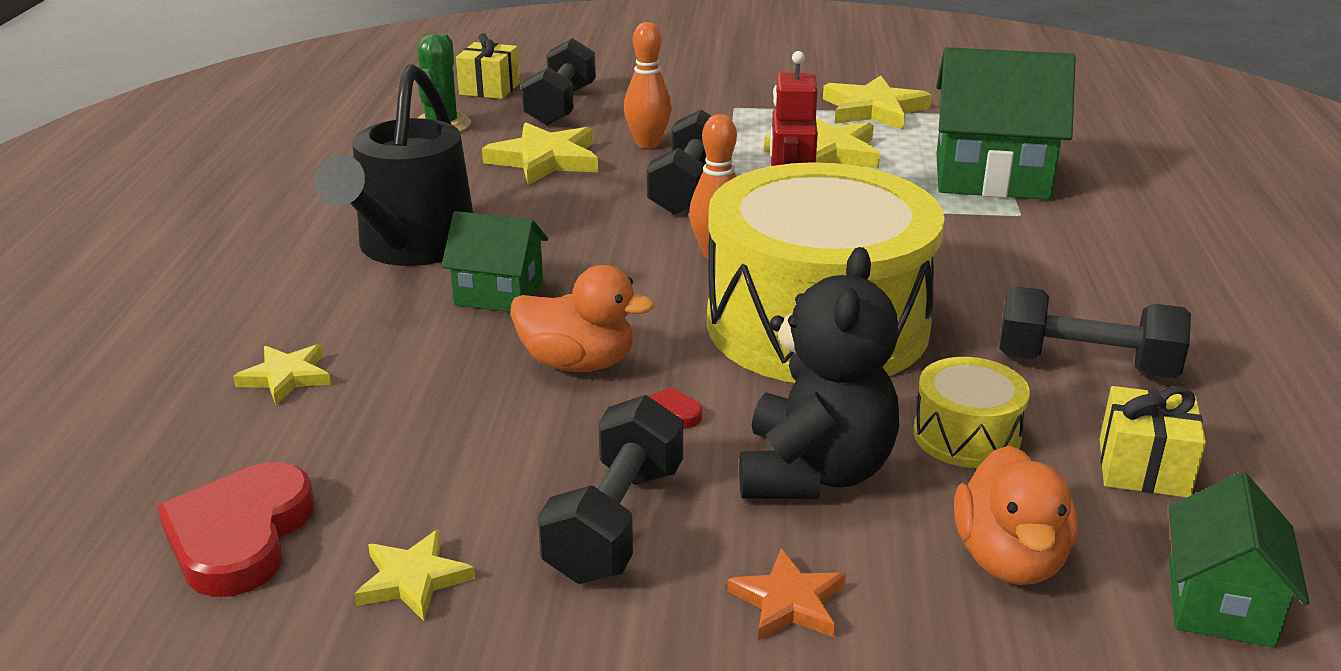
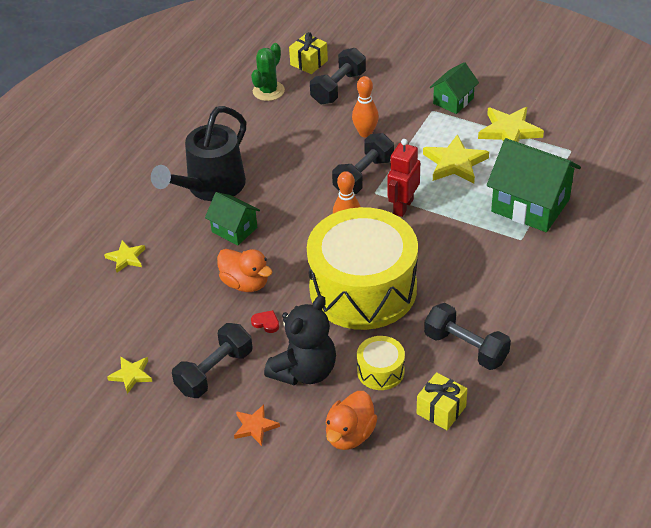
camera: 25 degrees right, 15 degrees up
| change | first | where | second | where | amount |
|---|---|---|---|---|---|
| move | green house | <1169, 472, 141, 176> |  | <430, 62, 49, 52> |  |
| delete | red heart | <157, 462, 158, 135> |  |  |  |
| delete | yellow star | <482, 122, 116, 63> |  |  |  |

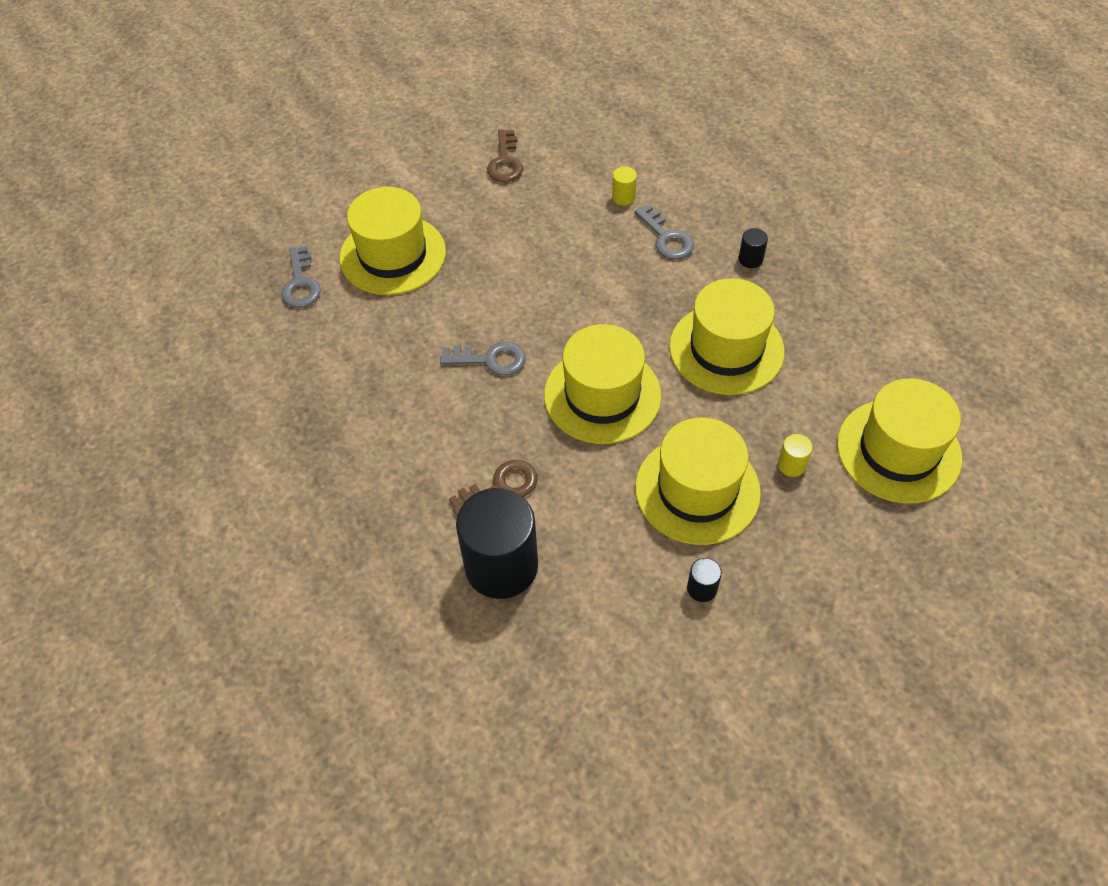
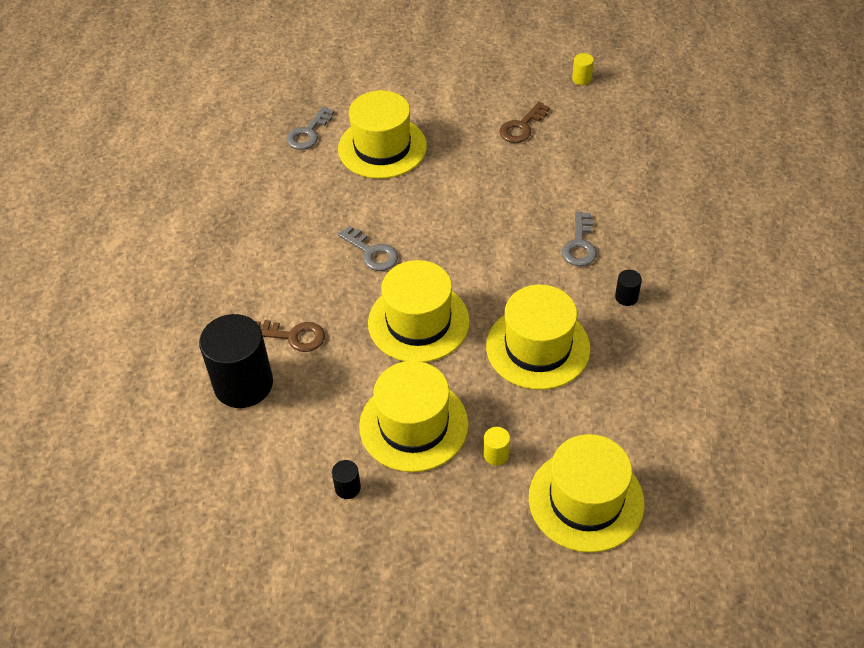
camera: 40 degrees right, 5 degrees down
| change | first | where | second | where | amount |
|---|---|---|---|---|---|
| move | yellow cylinder | <612, 167, 25, 39> |  | <572, 53, 22, 32> |  |

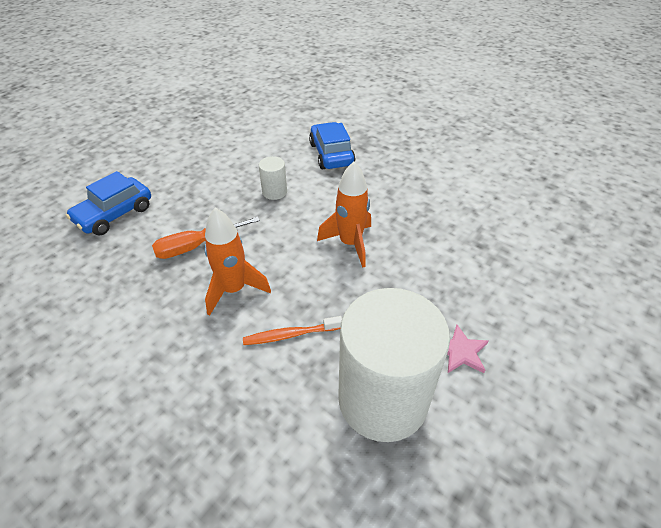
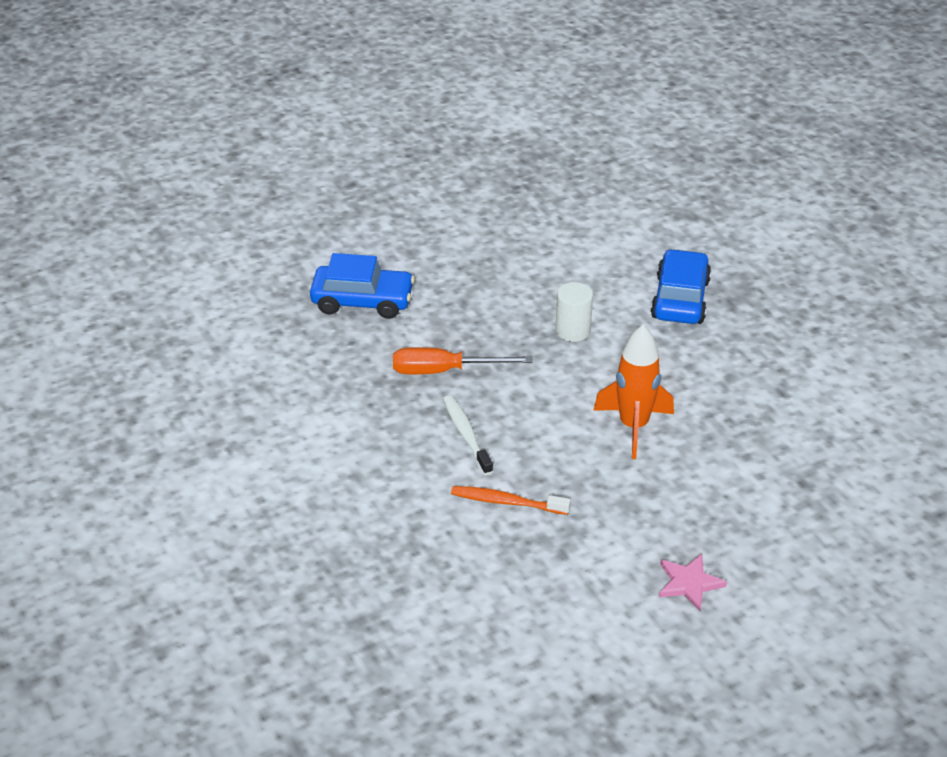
camera: 25 degrees right, 5 degrees down
| change | first | where | second | where | amount |
|---|---|---|---|---|---|
| rotate | blue car | <66, 171, 85, 64> |  | <310, 253, 105, 66> | 150 degrees counterclockwise |
| replace | orange rocket | <205, 208, 66, 108> | white toothbrush | <443, 395, 50, 80> |  |
| delete | white cylinder | <338, 288, 112, 154> |  |  |  |

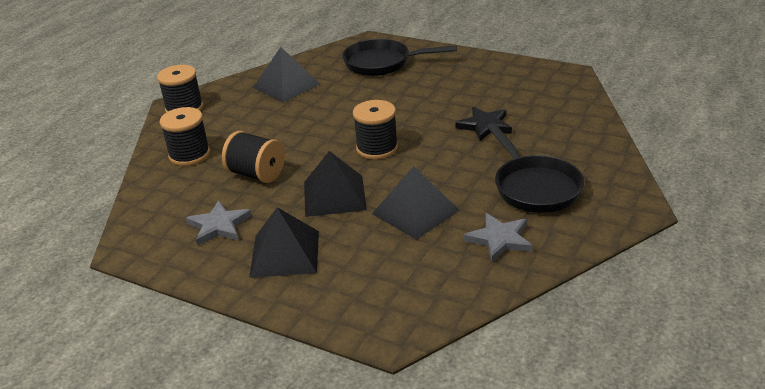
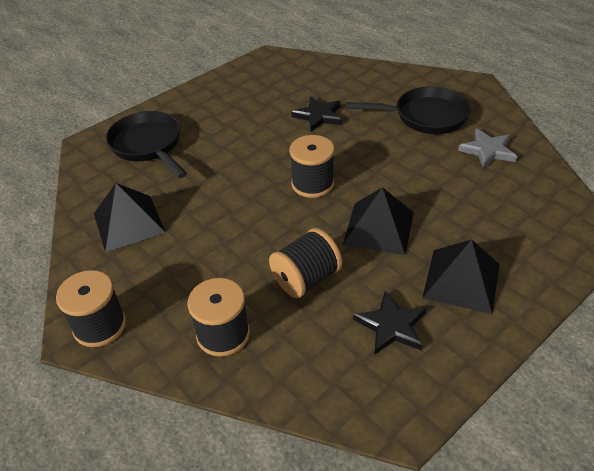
camera: 70 degrees left, 10 degrees up
| change | first | where | second | where | amount |
|---|---|---|---|---|---|
| rotate | black pan | <342, 39, 115, 37> |  | <106, 111, 81, 67> | 120 degrees clockwise |
| recolor | grey star | <186, 200, 65, 46> | black star | <353, 291, 73, 64> |  |
| delete | black pyramid | <372, 166, 88, 74> |  |  |  |

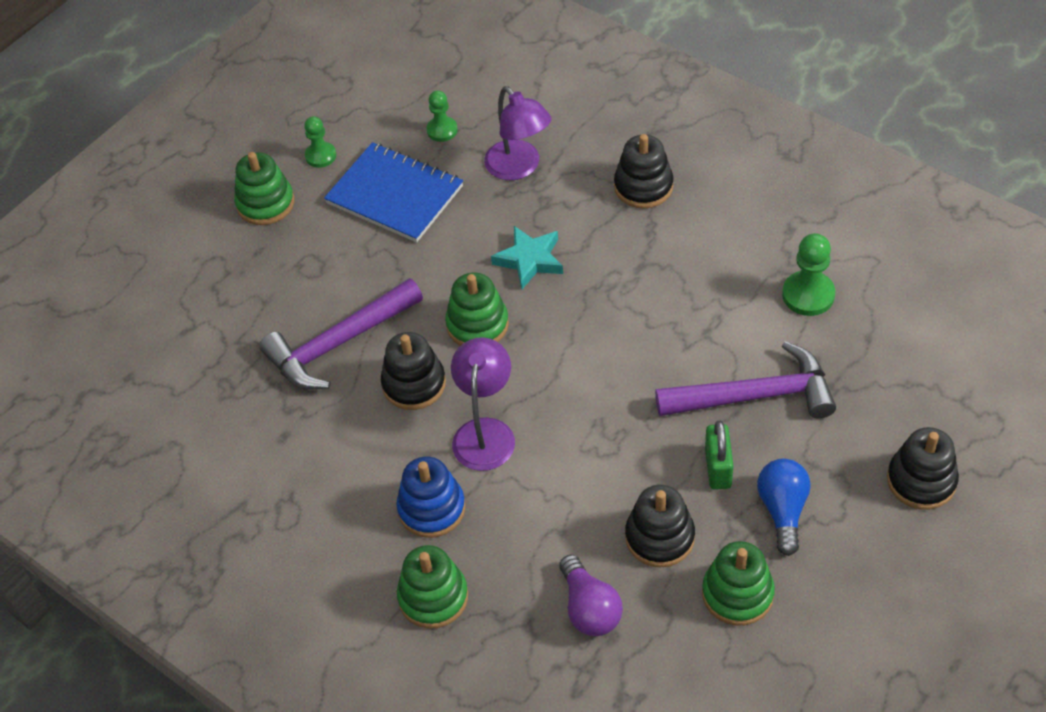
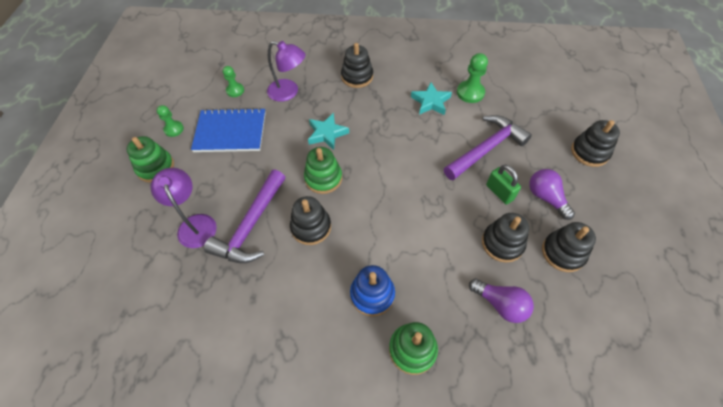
camera: 35 degrees left, 5 degrees up
| change | first | where | second | where | amount |
|---|---|---|---|---|---|
| move | purple lamp | <451, 337, 64, 134> |  | <151, 168, 66, 80> |  |
| insert |  |  | turquoise star | <411, 82, 41, 33> |  |
| recolor | blue light bulb | <757, 458, 54, 98> | purple light bulb | <529, 169, 46, 51> |  |
| recolor | green stacking toy | <702, 541, 73, 85> | black stacking toy | <542, 222, 54, 50> |  |

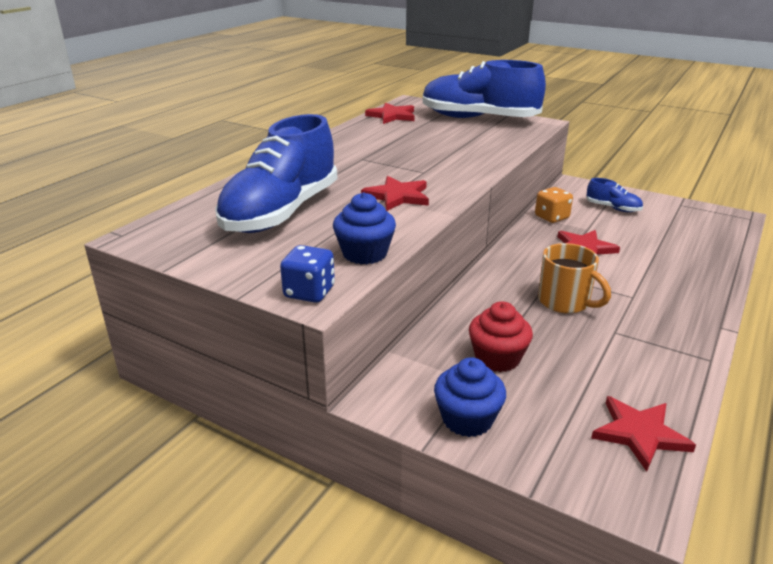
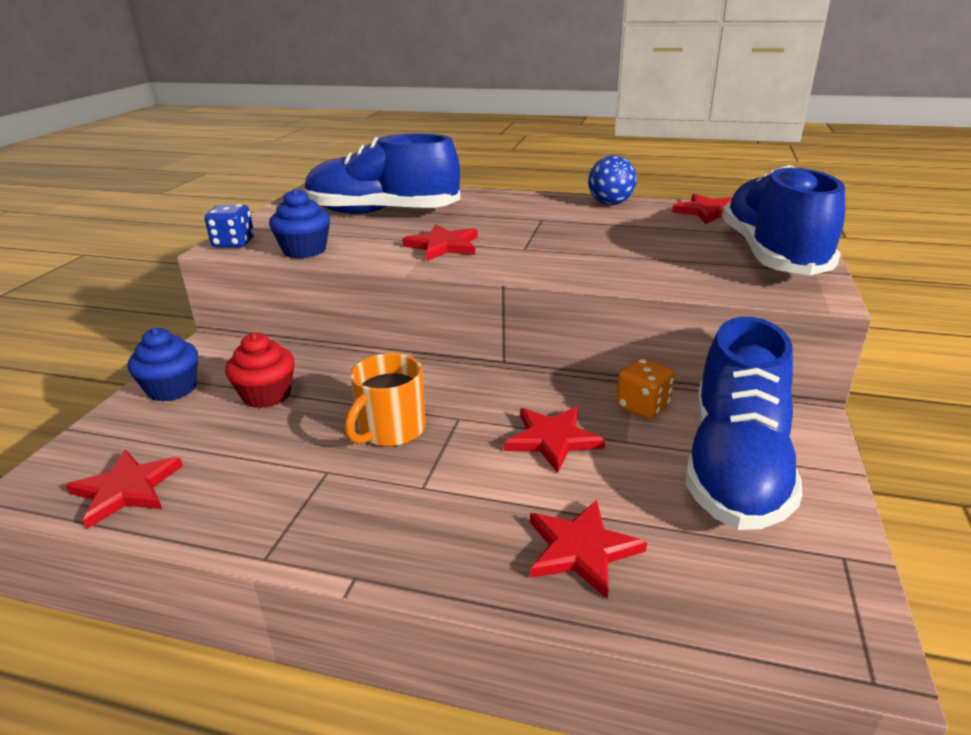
camera: 75 degrees right, 0 degrees up
| change | first | where | second | where | amount |
|---|---|---|---|---|---|
| insert |  |  | red star | <530, 500, 117, 99> |  |
| insert |  |  | blue ball | <588, 156, 49, 49> |  |
| resize | blue shoe | <586, 178, 57, 34> |  | <685, 317, 118, 213> | x2.32 |

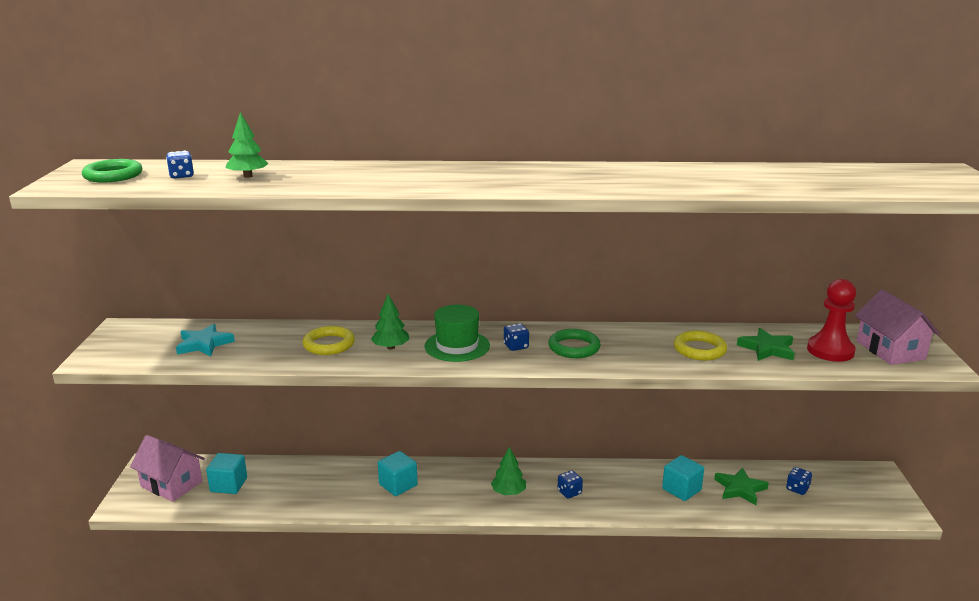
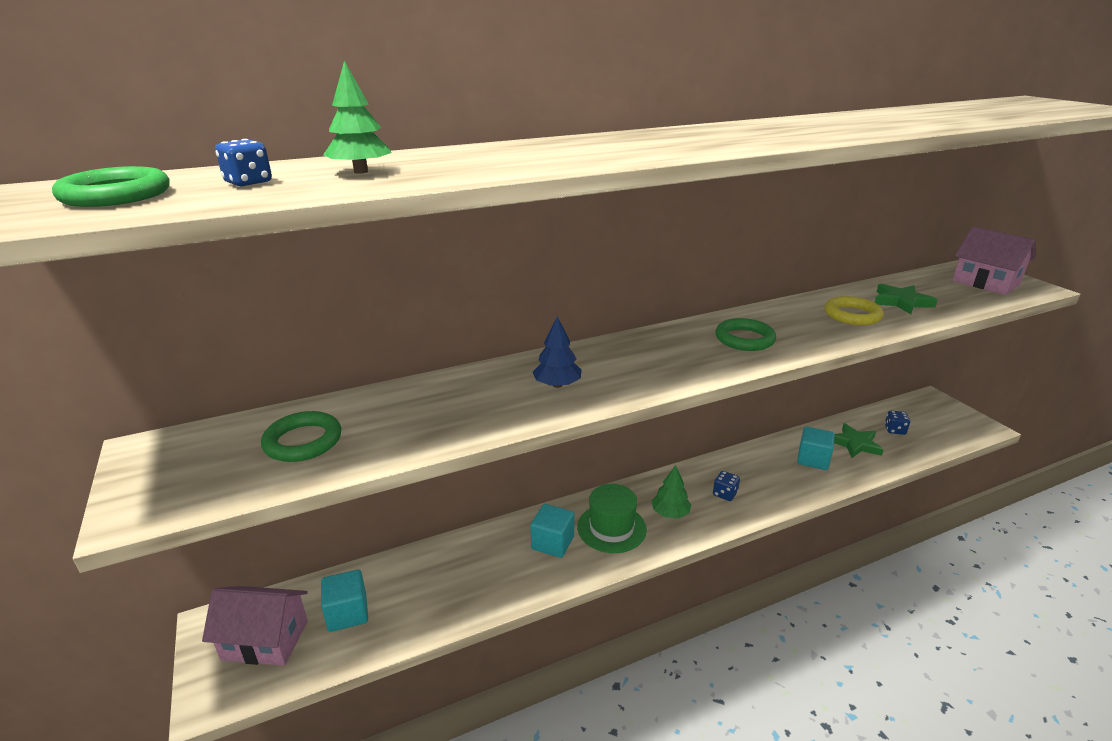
camera: 25 degrees left, 5 degrees up
| change | first | where | second | where | amount |
|---|---|---|---|---|---|
| replace | turquoise star | <176, 324, 59, 32> | green ring | <261, 411, 80, 51> |  |
| recolor | green tree | <371, 294, 39, 55> | blue tree | <533, 317, 49, 71> |  |
| move | green hat | <425, 305, 65, 57> |  | <577, 484, 70, 69> |  |
| delete | yellow ring | <302, 326, 53, 29> |  |  |  |
| delete | blue dice | <504, 323, 25, 28> |  |  |  |
| delete | red pawn | <807, 279, 49, 83> |  |  |  |

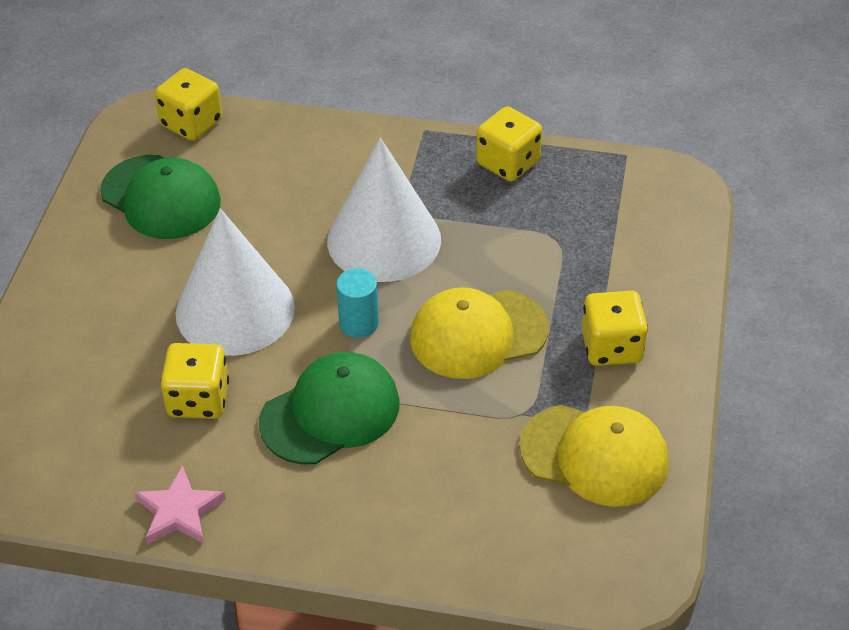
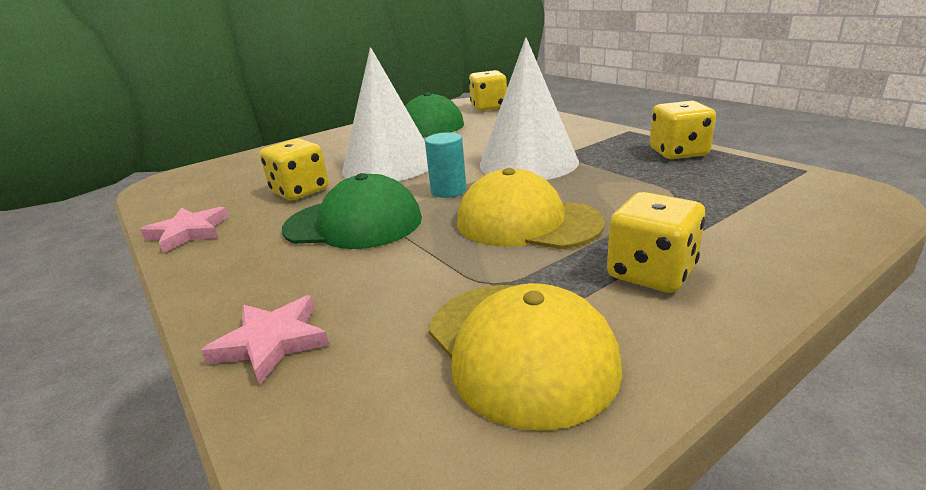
camera: 45 degrees right, 20 degrees down
| change | first | where | second | where | amount |
|---|---|---|---|---|---|
| insert |  |  | pink star | <201, 296, 129, 89> |  |

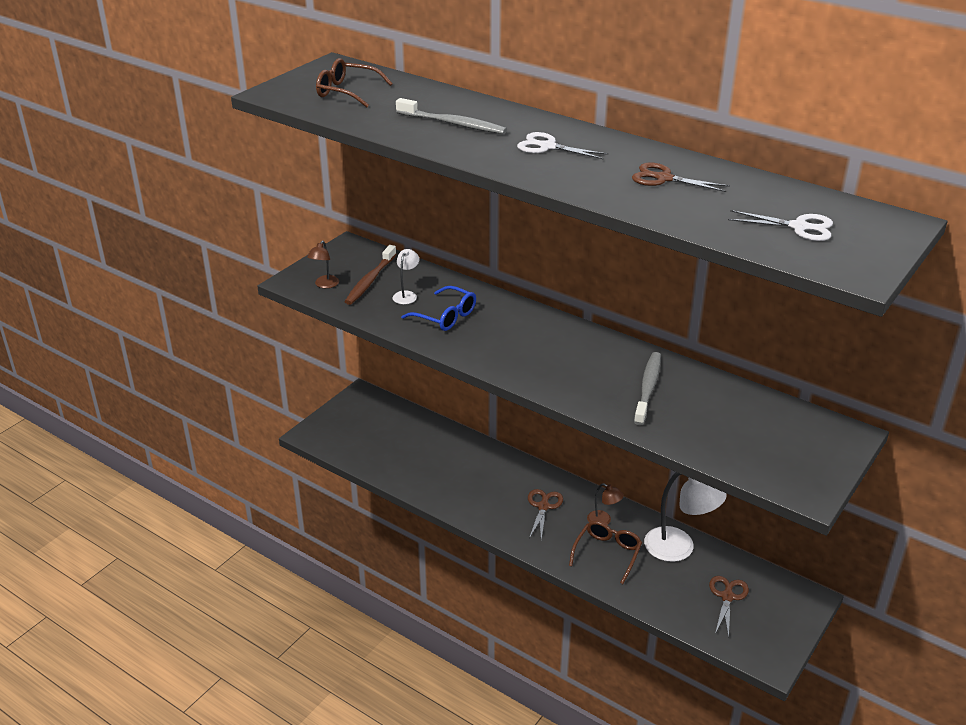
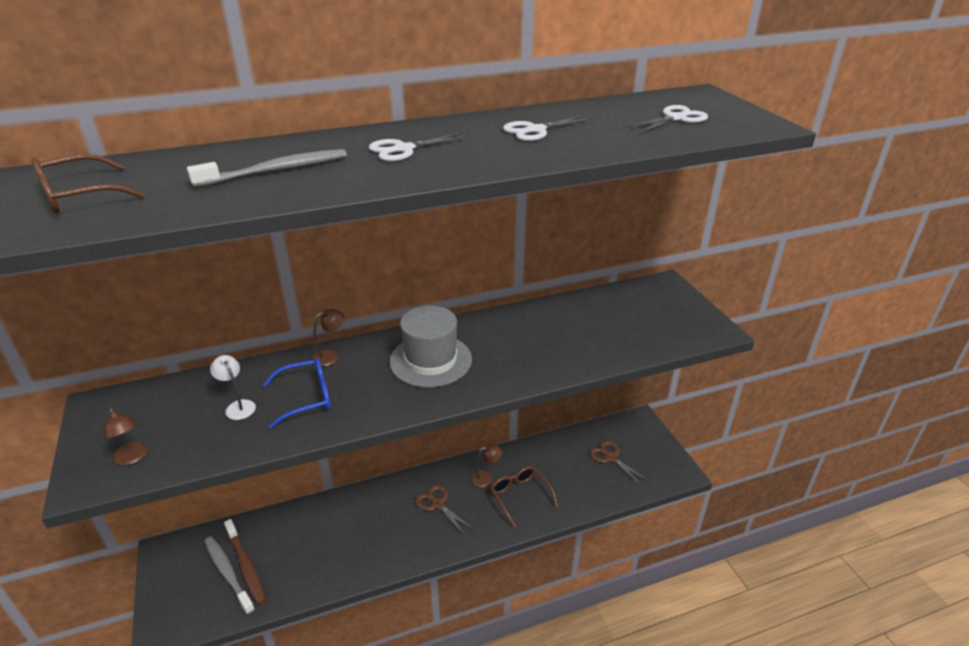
camera: 55 degrees left, 0 degrees up
| change | first | where | second | where | amount |
|---|---|---|---|---|---|
| move | grey toothbrush | <634, 352, 27, 73> |  | <204, 536, 51, 79> |  |
| move | brown toothbrush | <344, 245, 52, 60> |  | <224, 519, 42, 86> |  |
| insert |  |  | brown lamp | <311, 309, 34, 58> |  |
| insert |  |  | grey hat | <389, 306, 83, 82> |  |
| recolor | brown scissors | <632, 162, 98, 30> | white scissors | <503, 115, 90, 26> |  |
| delete | white lamp | <644, 472, 82, 90> |  |  |  |

